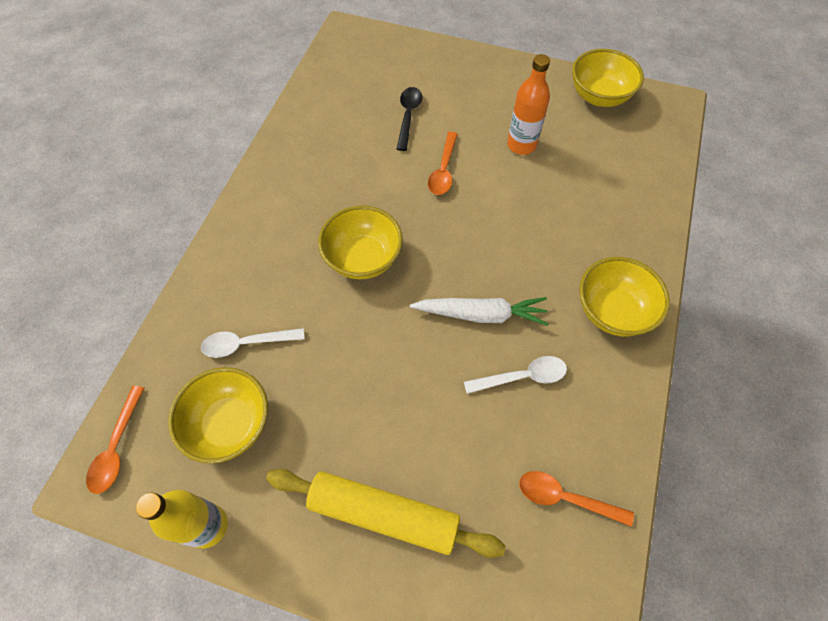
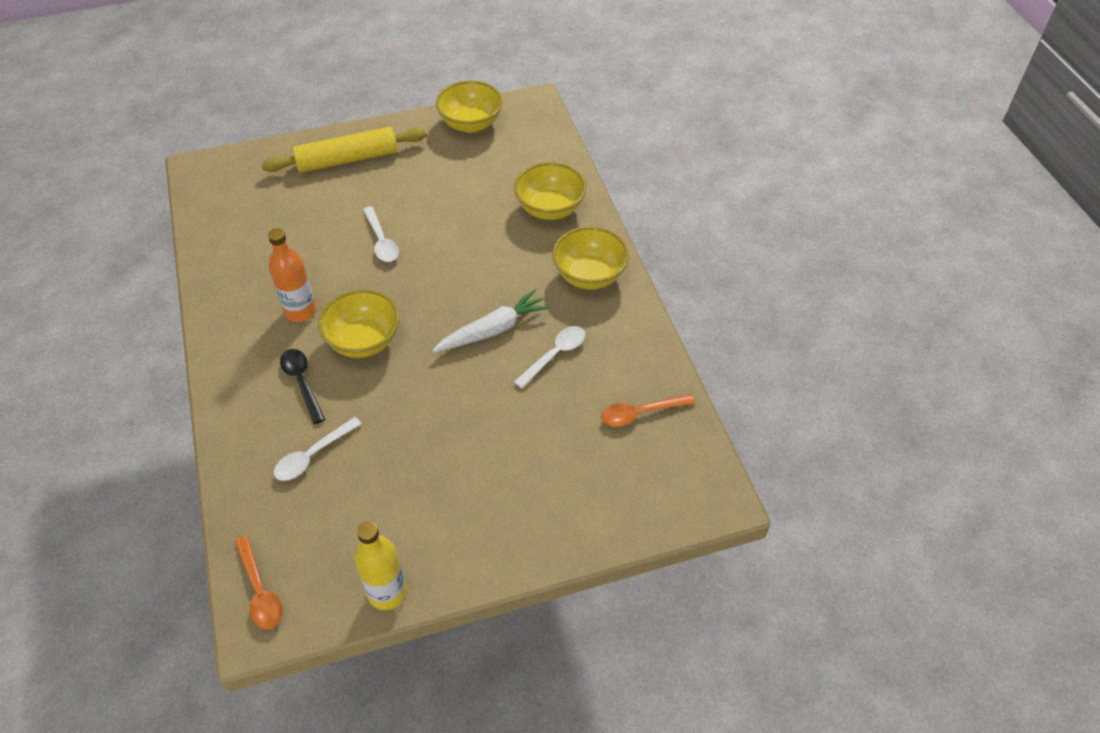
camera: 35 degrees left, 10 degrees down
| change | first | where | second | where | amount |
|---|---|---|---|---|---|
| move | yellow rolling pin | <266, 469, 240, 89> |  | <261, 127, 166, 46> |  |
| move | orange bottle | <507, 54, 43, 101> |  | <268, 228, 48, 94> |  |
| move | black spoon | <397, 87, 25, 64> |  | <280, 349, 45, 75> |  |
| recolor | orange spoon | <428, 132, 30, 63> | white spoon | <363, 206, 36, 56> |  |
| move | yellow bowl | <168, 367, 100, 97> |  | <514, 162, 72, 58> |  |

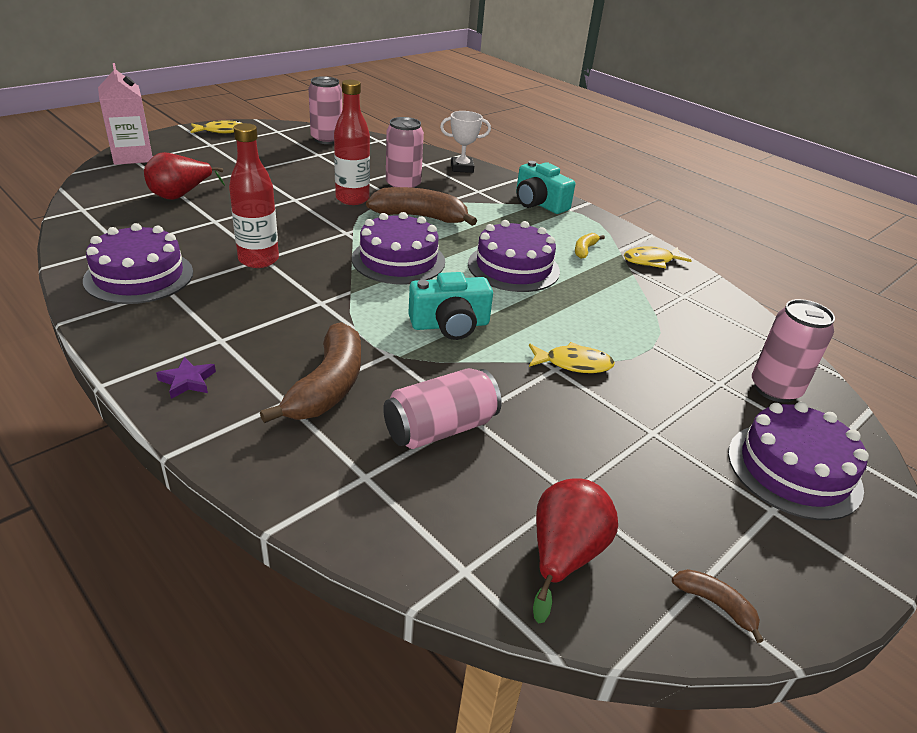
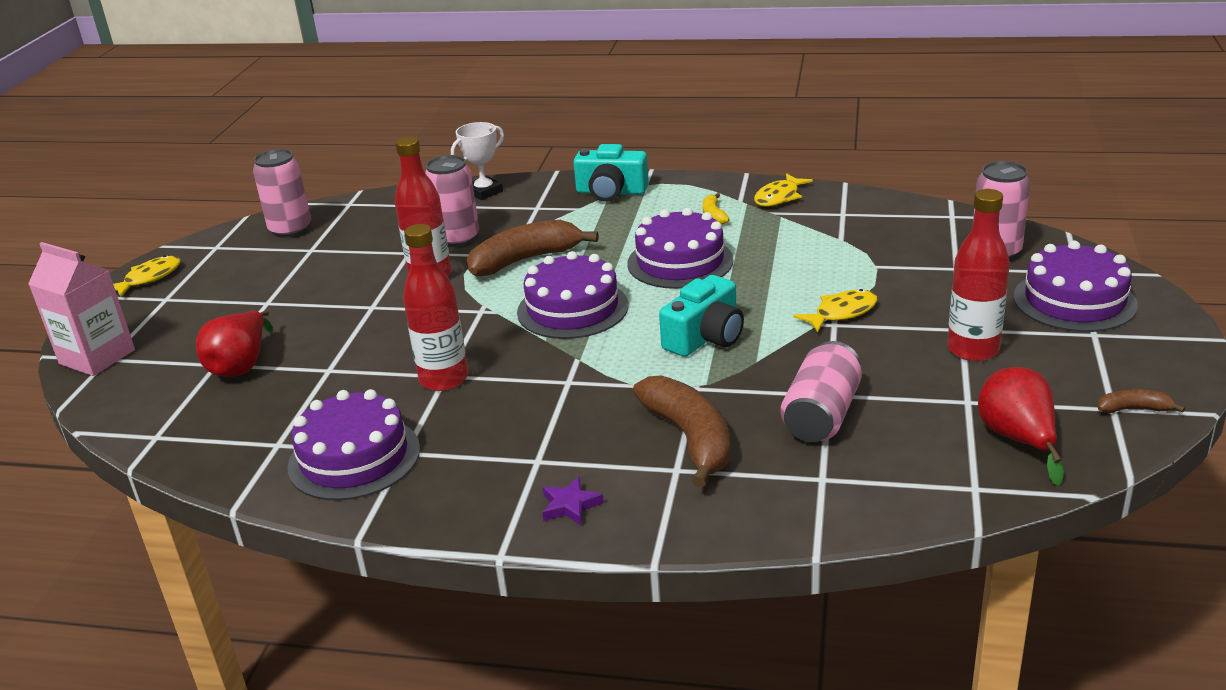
camera: 30 degrees left, 5 degrees down
| change | first | where | second | where | amount |
|---|---|---|---|---|---|
| insert |  |  | red bottle | <947, 189, 63, 172> |  |

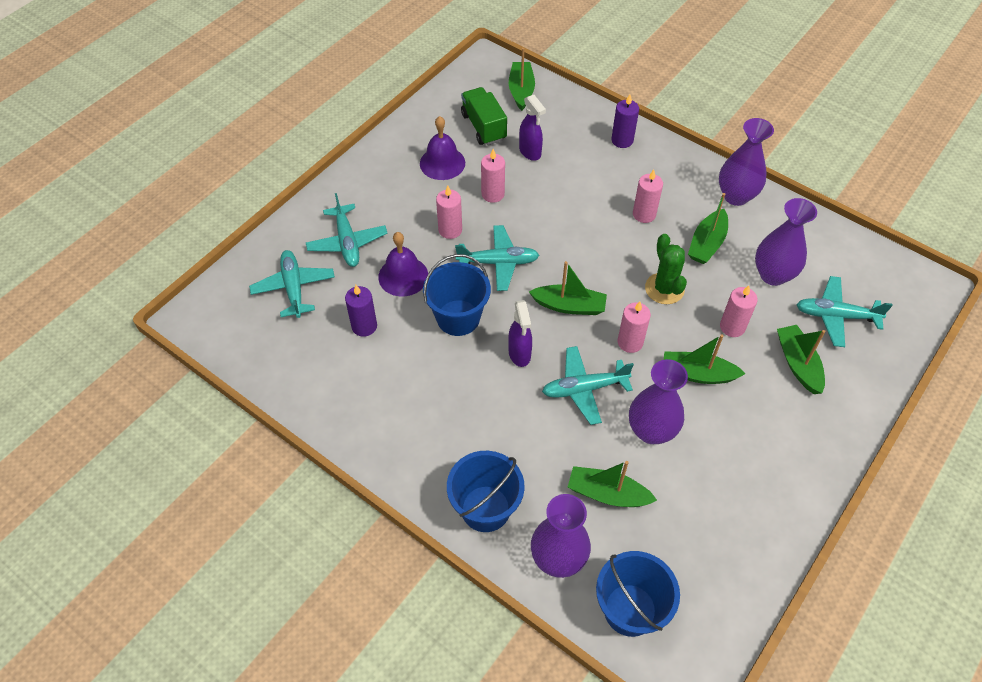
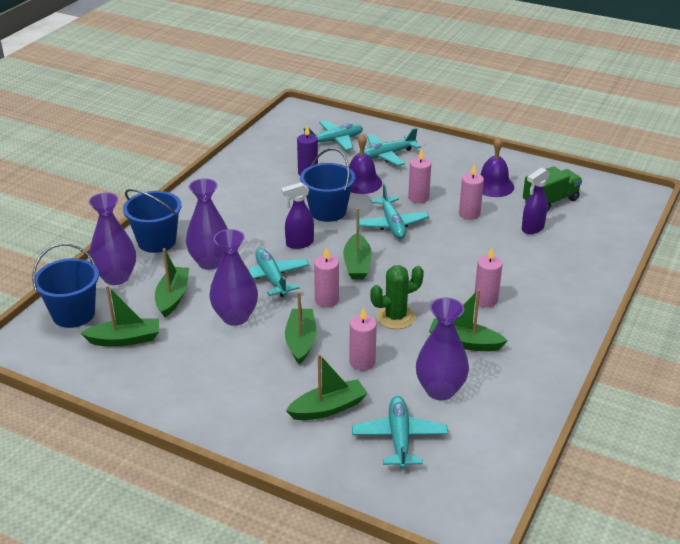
camera: 80 degrees right, 20 degrees down
| change | first | where | second | where | amount |
|---|---|---|---|---|---|
| move | green boat | <509, 48, 26, 63> |  | <81, 285, 78, 62> |  |
| move | purple vase | <719, 118, 55, 88> |  | <186, 178, 42, 92> |  |
| delete | purple candle | <611, 94, 28, 54> |  |  |  |

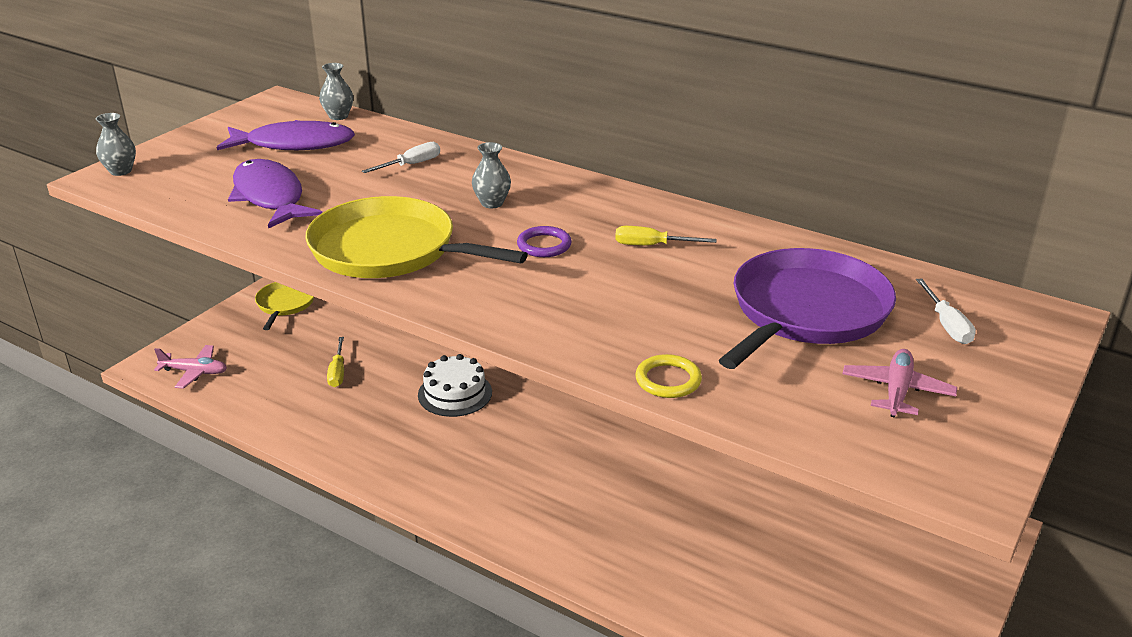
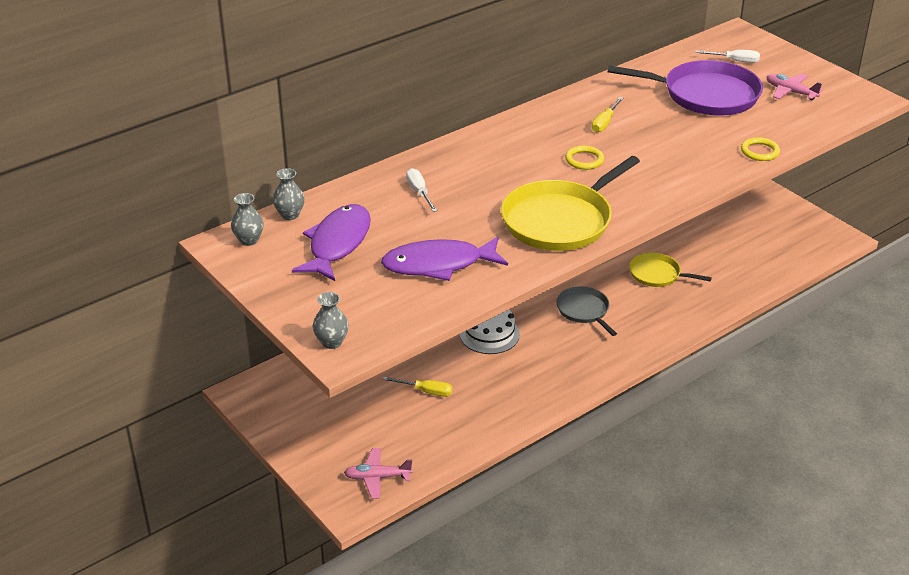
camera: 70 degrees left, 5 degrees up
| change | first | where | second | where | amount |
|---|---|---|---|---|---|
| move | grey vase | <472, 142, 39, 66> |  | <231, 193, 33, 53> |  |
| rotate | pink plane | <154, 345, 73, 44> |  | <344, 448, 69, 51> | 120 degrees counterclockwise |
| insert |  |  | grey pan | <556, 286, 61, 50> |  |
| recolor | purple ring | <517, 226, 55, 31> | yellow ring | <565, 146, 39, 24> |  |
| rotate | purple pan | <719, 248, 177, 121> |  | <608, 60, 155, 56> | 135 degrees clockwise |
| move | yellow pan | <255, 282, 59, 48> |  | <629, 253, 83, 34> |  |

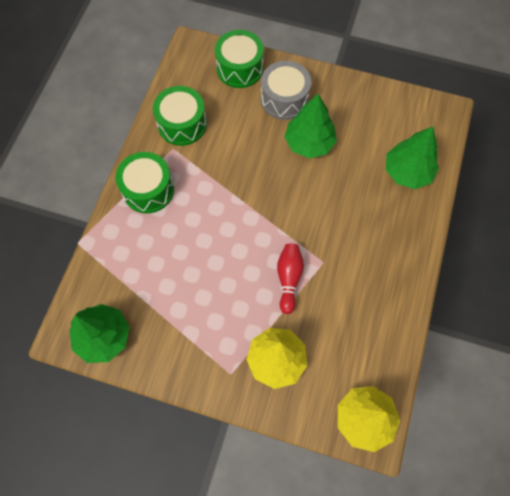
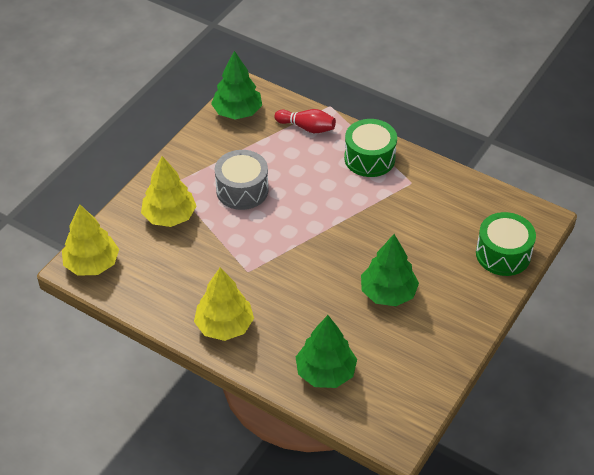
camera: 105 degrees right, 20 degrees down
| change | first | where | second | where | amount |
|---|---|---|---|---|---|
| insert |  |  | yellow tree | <194, 268, 60, 73> |  |
| move | grey drum | <261, 61, 50, 59> |  | <215, 150, 54, 60> |  |
| move | red bowling pin | <277, 244, 27, 70> |  | <275, 109, 61, 24> |  |
| delete | green drum | <153, 86, 54, 60> |  |  |  |

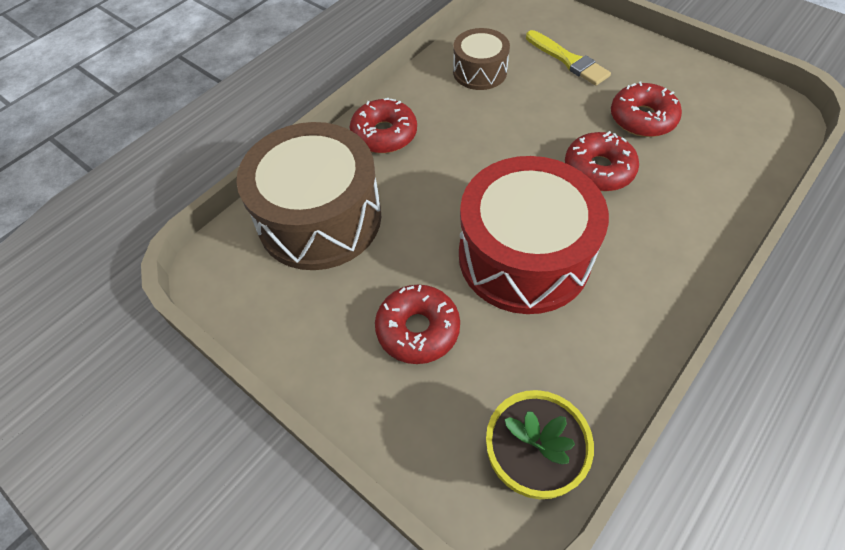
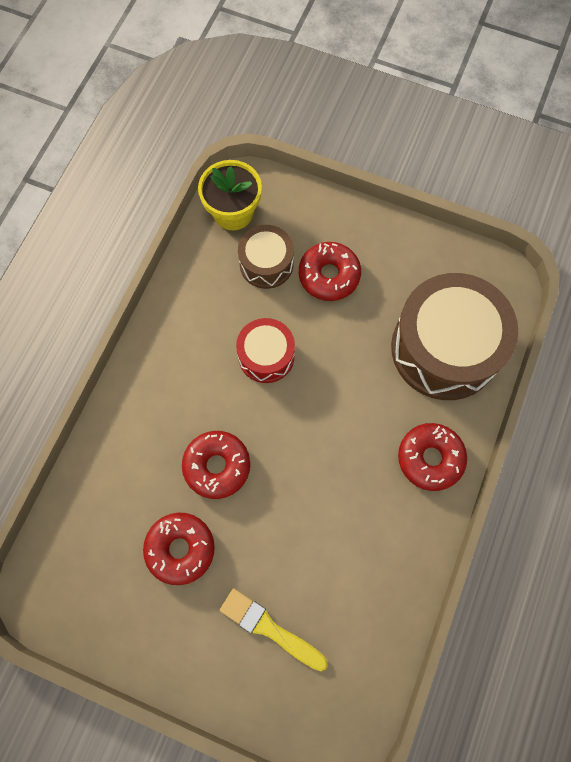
camera: 160 degrees right, 15 degrees up
| change | first | where | second | where | amount |
|---|---|---|---|---|---|
| resize | red drum | <459, 156, 150, 158> |  | <236, 318, 59, 65> | x0.52 |
| move | brown drum | <453, 28, 57, 62> |  | <238, 225, 56, 64> |  |

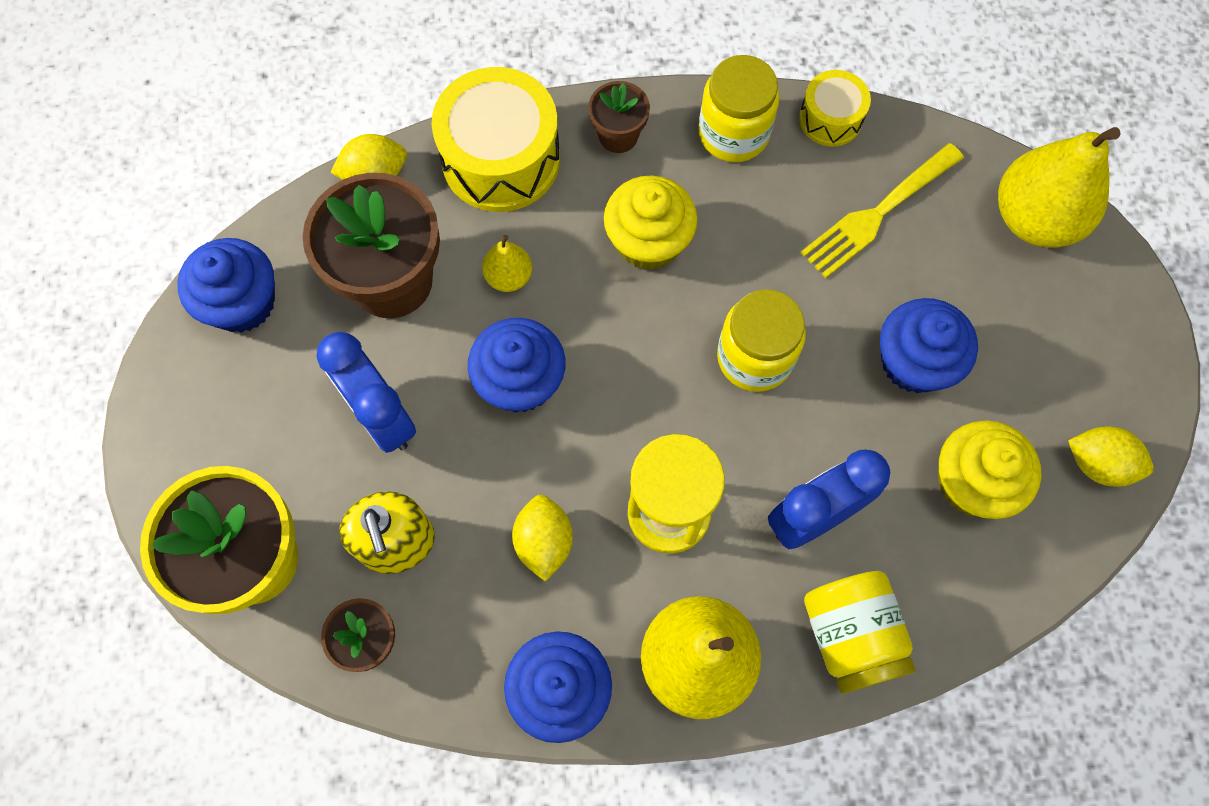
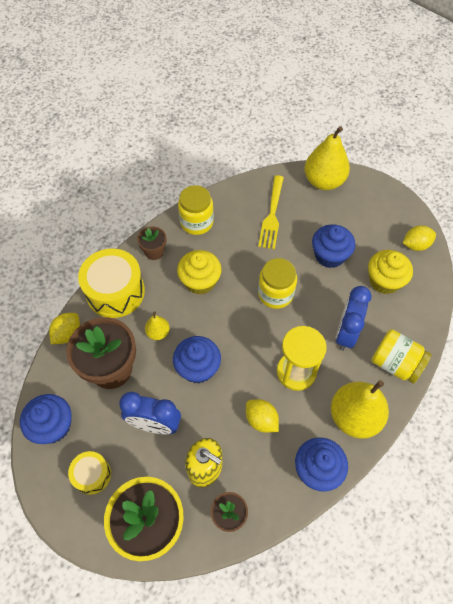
camera: 40 degrees left, 10 degrees down
| change | first | where | second | where | amount |
|---|---|---|---|---|---|
| move | yellow drum | <799, 70, 72, 76> |  | <68, 451, 43, 44> |  |

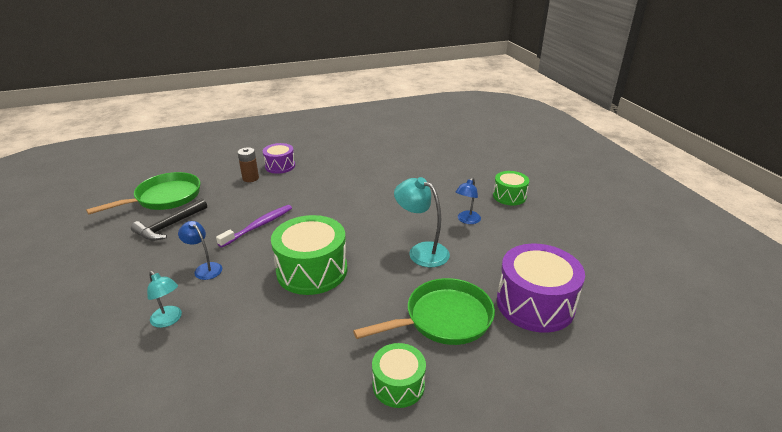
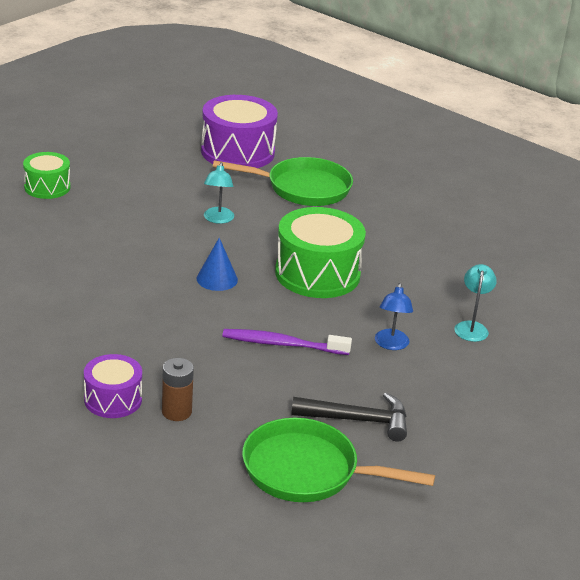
camera: 125 degrees left, 0 degrees up
| change | first | where | second | where | amount |
|---|---|---|---|---|---|
| insert |  |  | blue cone | <197, 238, 41, 53> |  |
| resize | turquoise lamp | <394, 177, 56, 90> |  | <204, 162, 30, 62> | x0.64 |
| rotate | green pan | <353, 278, 142, 67> |  | <213, 157, 140, 49> | 150 degrees clockwise |
| delete | green drum | <372, 343, 54, 65> |  |  |  |
| delete | blue lamp | <456, 177, 25, 47> |  |  |  |

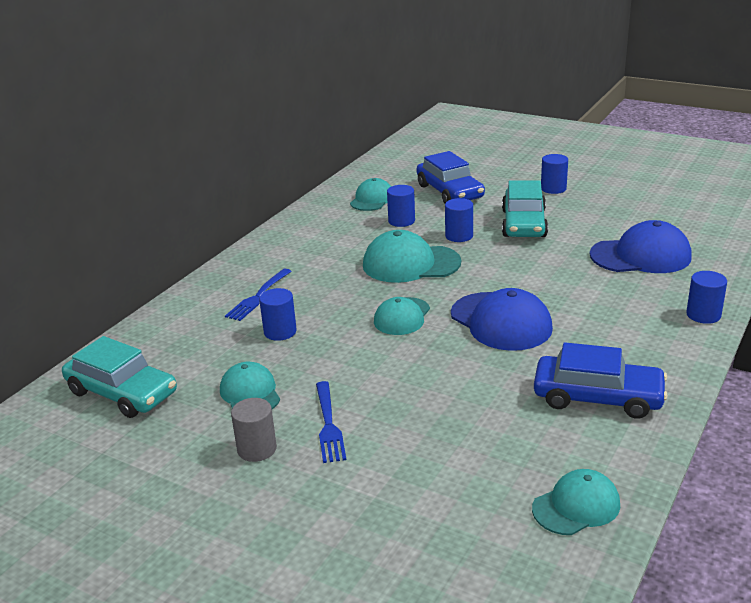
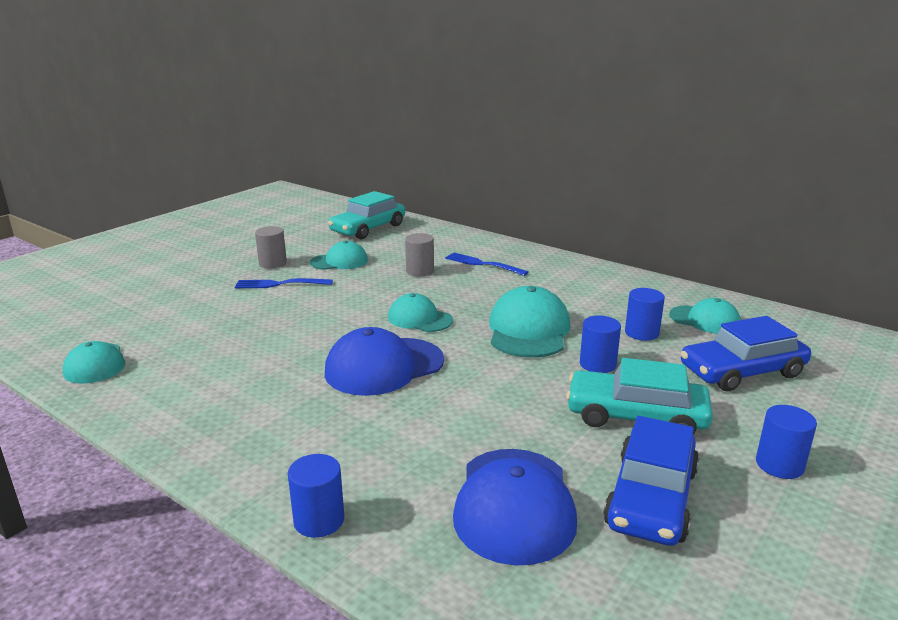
camera: 95 degrees right, 5 degrees down
| change | first | where | second | where | amount |
|---|---|---|---|---|---|
| recolor | blue cylinder | <259, 288, 38, 53> | grey cylinder | <405, 233, 29, 44> |  |
| move | blue car | <534, 342, 134, 77> |  | <603, 416, 96, 130> |  |

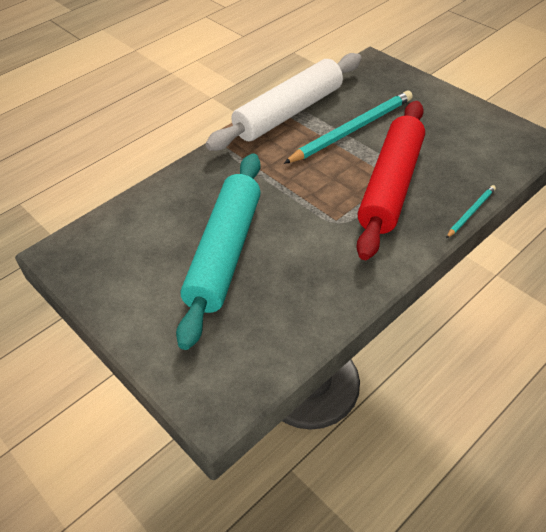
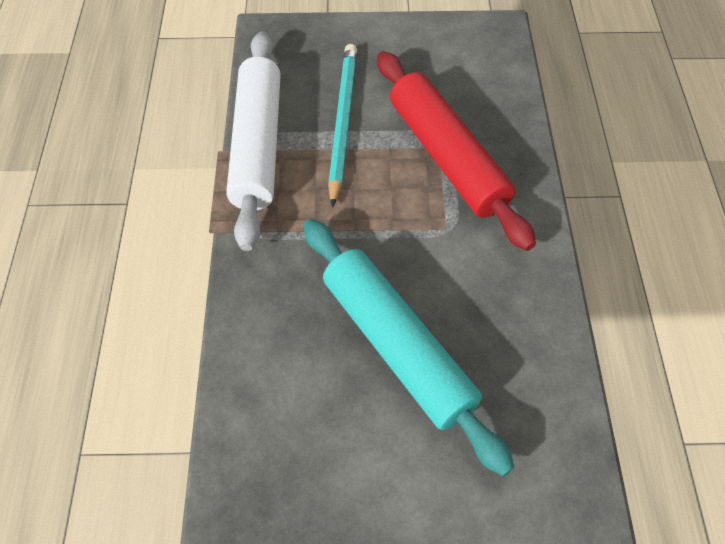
camera: 50 degrees left, 10 degrees up
| change | first | where | second | where | amount |
|---|---|---|---|---|---|
| delete | turquoise pencil | <446, 185, 50, 53> |  |  |  |

